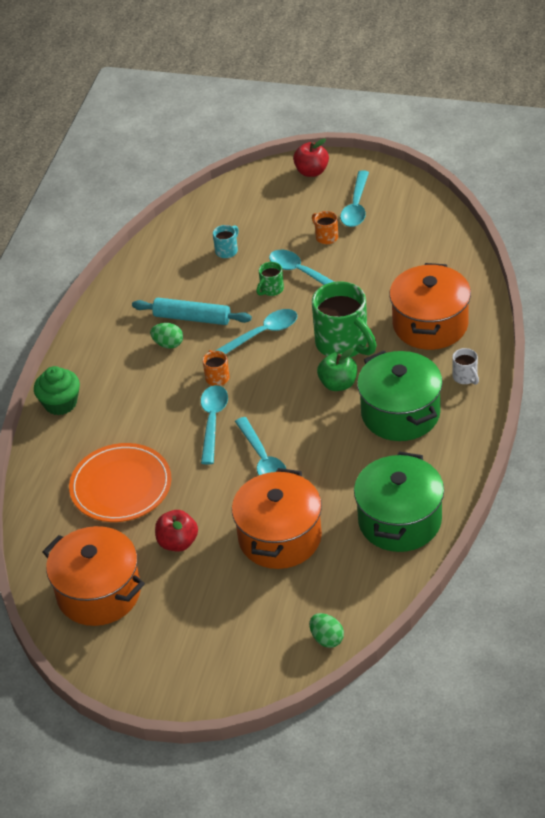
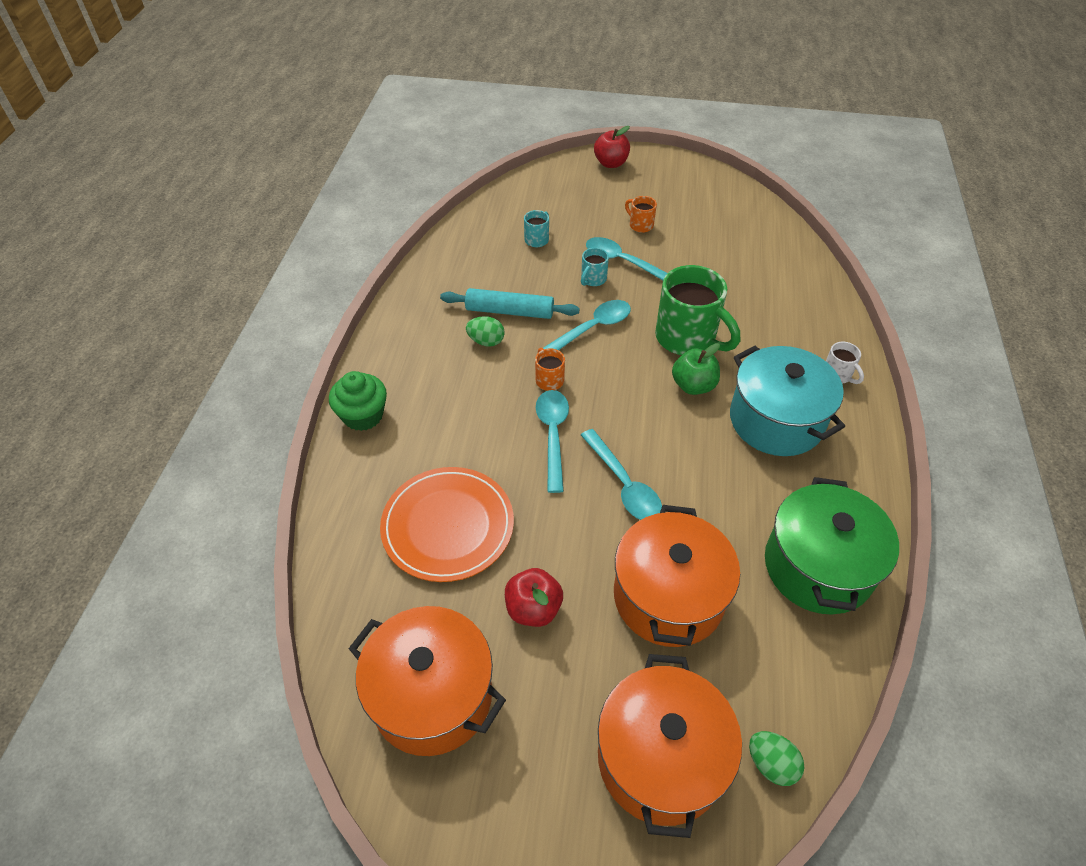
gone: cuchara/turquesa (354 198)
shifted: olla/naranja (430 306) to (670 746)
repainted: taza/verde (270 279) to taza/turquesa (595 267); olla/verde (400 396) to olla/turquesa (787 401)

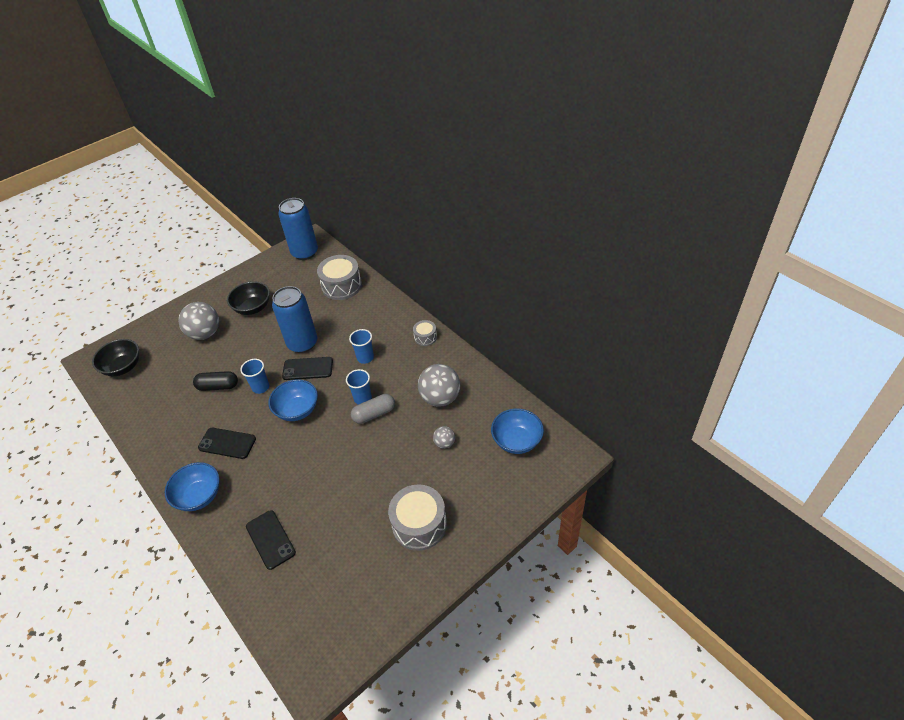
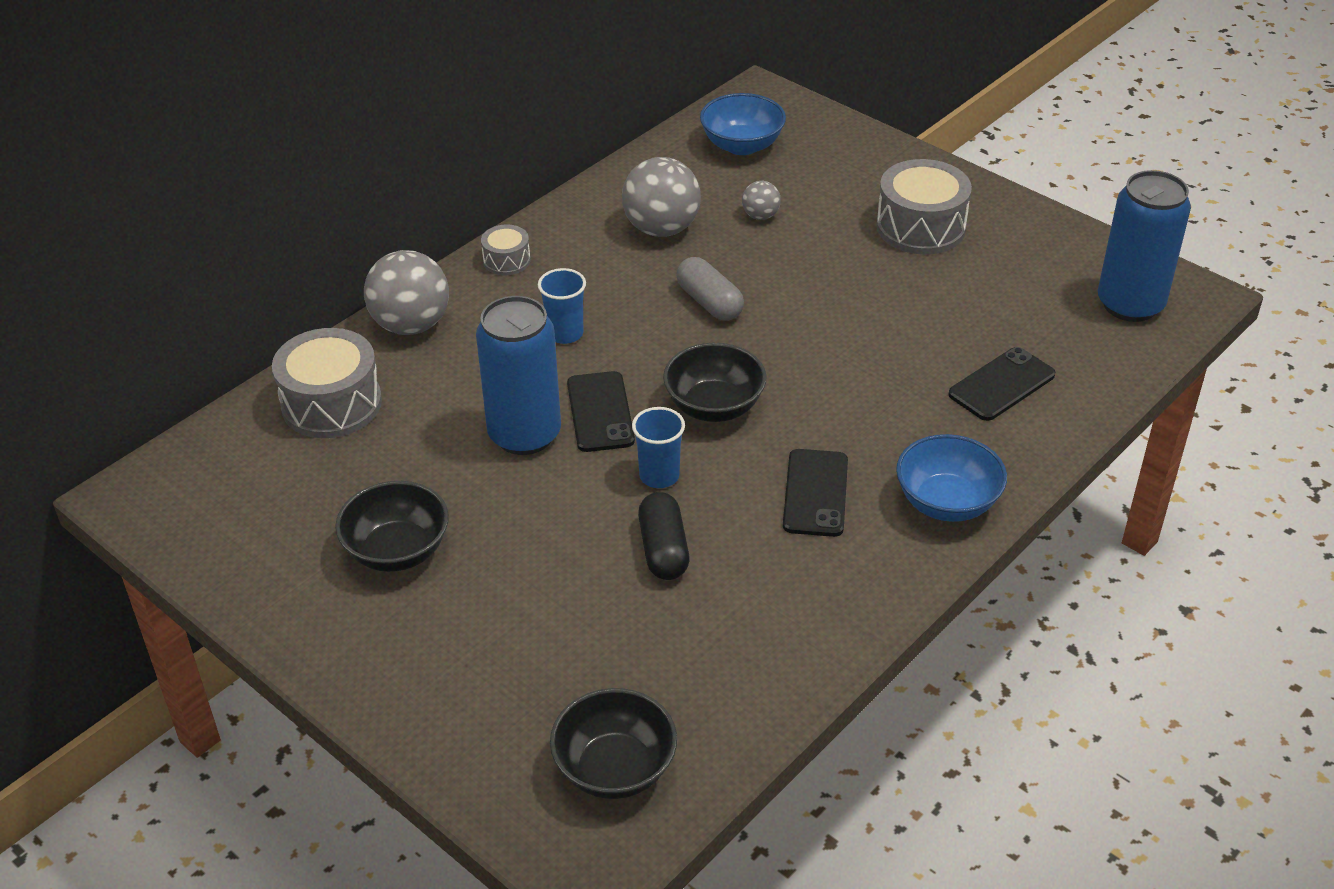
gone: vaso/azul (359 387)
shifted: pelota/gris (198 321) to (406 292); lata/azul (298 229) to (1144 246)
repainted: cuenco/azul (293 400) to cuenco/negro (715 382)

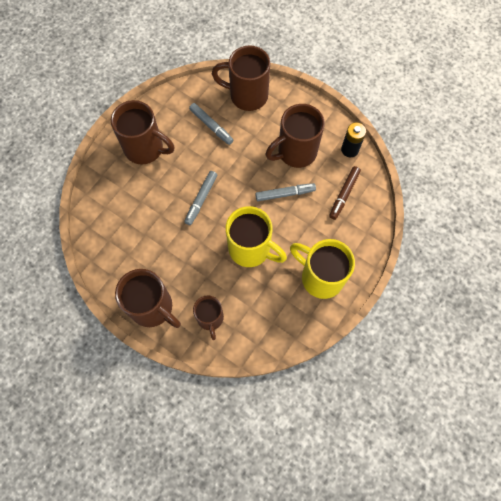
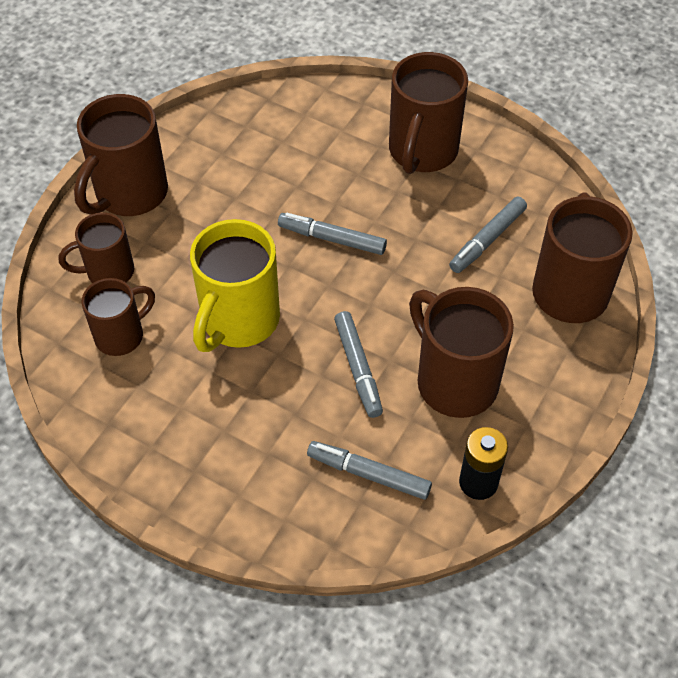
gone: taza/amarillo (322 269)
new: taza/marrón (118 317)
repainted: rotulador/marrón (345 193) to rotulador/gris (369 470)

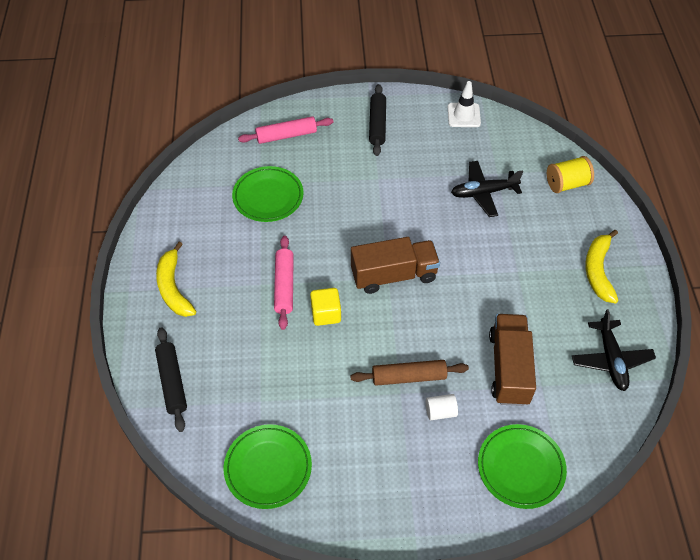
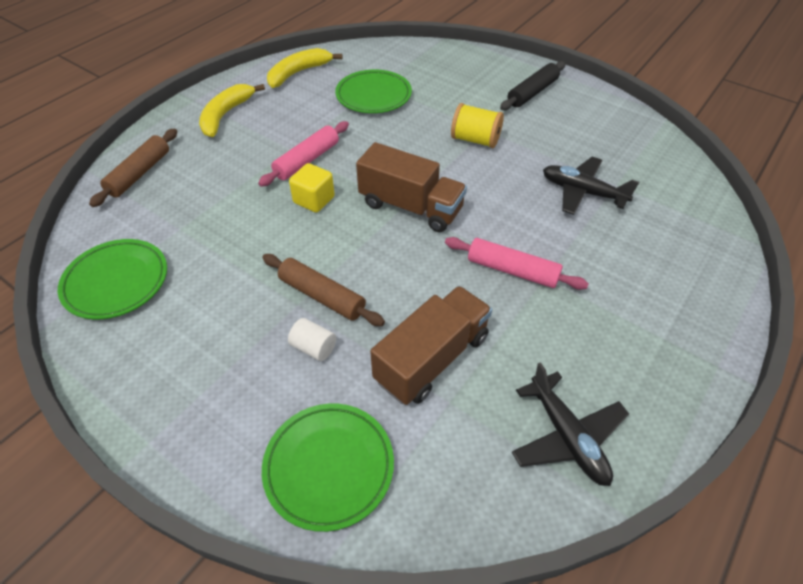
gone: cono de tráfico/blanco (464 104)
shifted: plátano/amarillo (602 266) to (304 68); rodillo/rosa (285 130) to (517 263); carrete/amarillo (570 174) to (477 125)
repainted: rodillo/negro (171 379) to rodillo/marrón (133 168)
rotated: avión/negro (614 350) = (570 424) 60 degrees counterclockwise

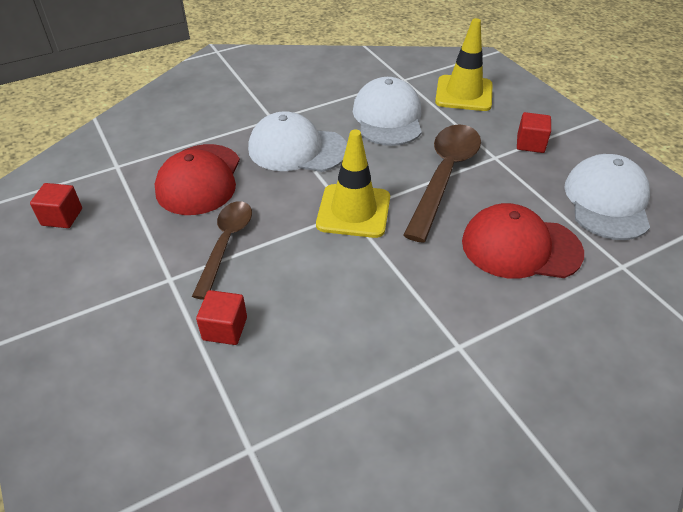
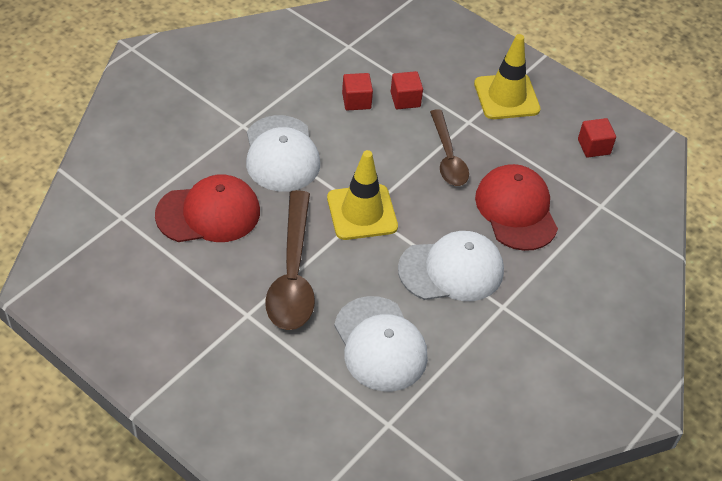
shifted: gorra/blanco (607 197) to (283 153); cubo/rojo (534 132) to (357 91); cono de tráfico/amarillo (463 64) to (507 76)

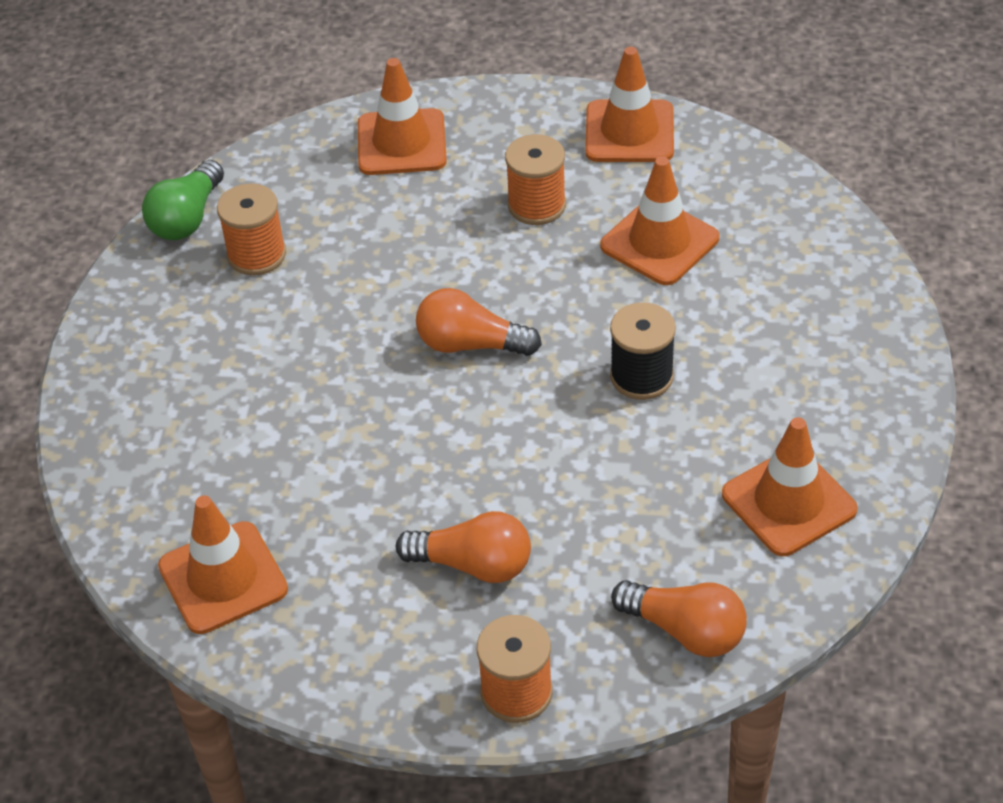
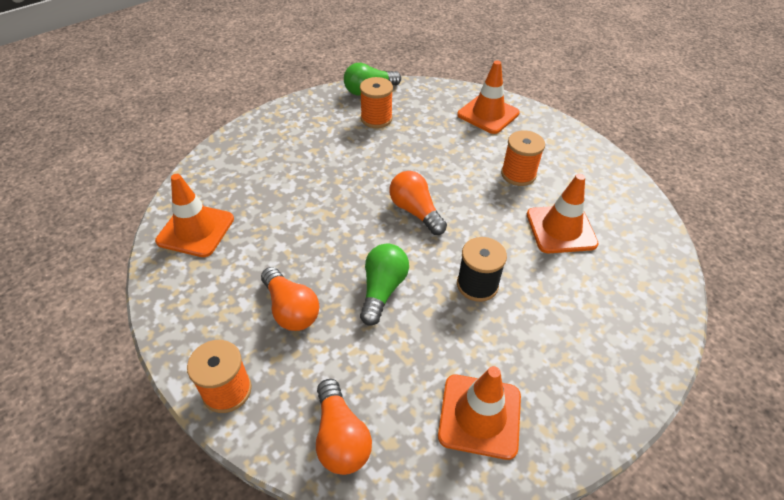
gone: cono de tráfico/naranja (629 104)
new: bombilla/verde (384 284)

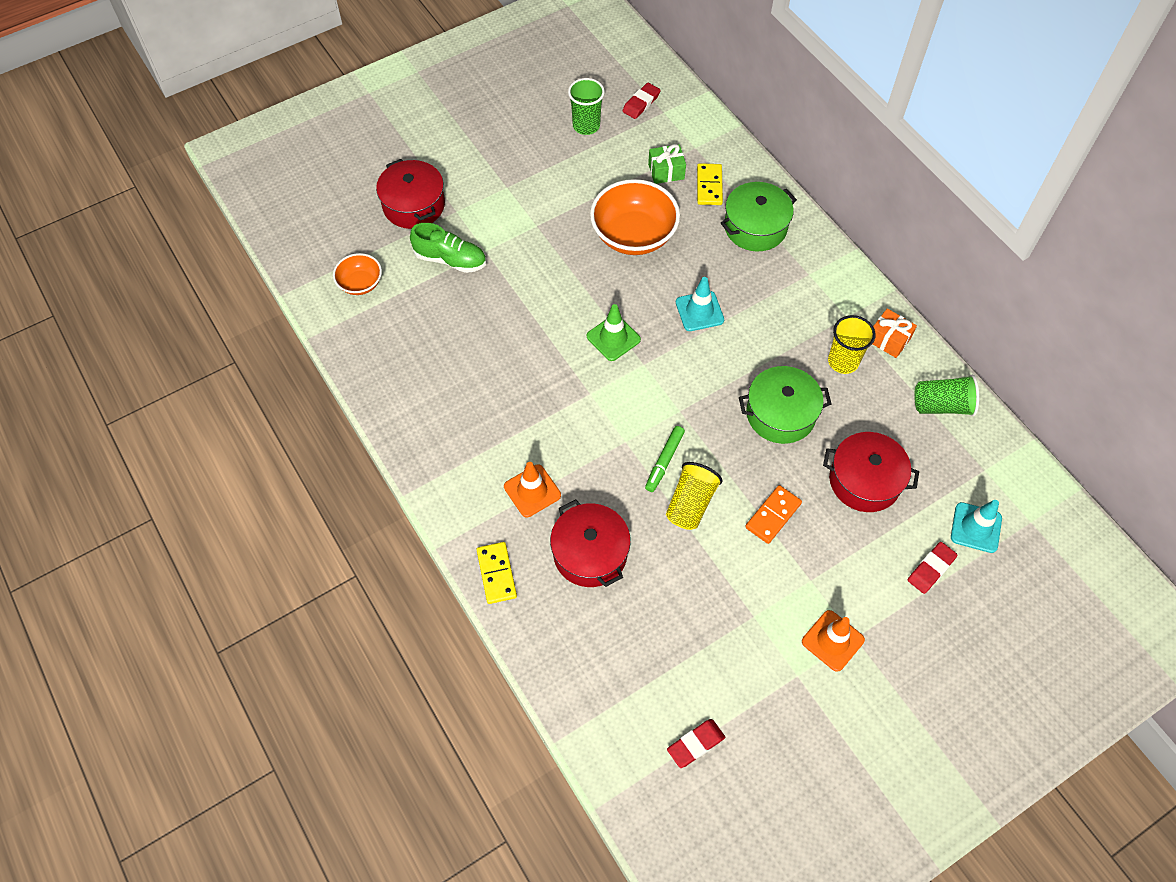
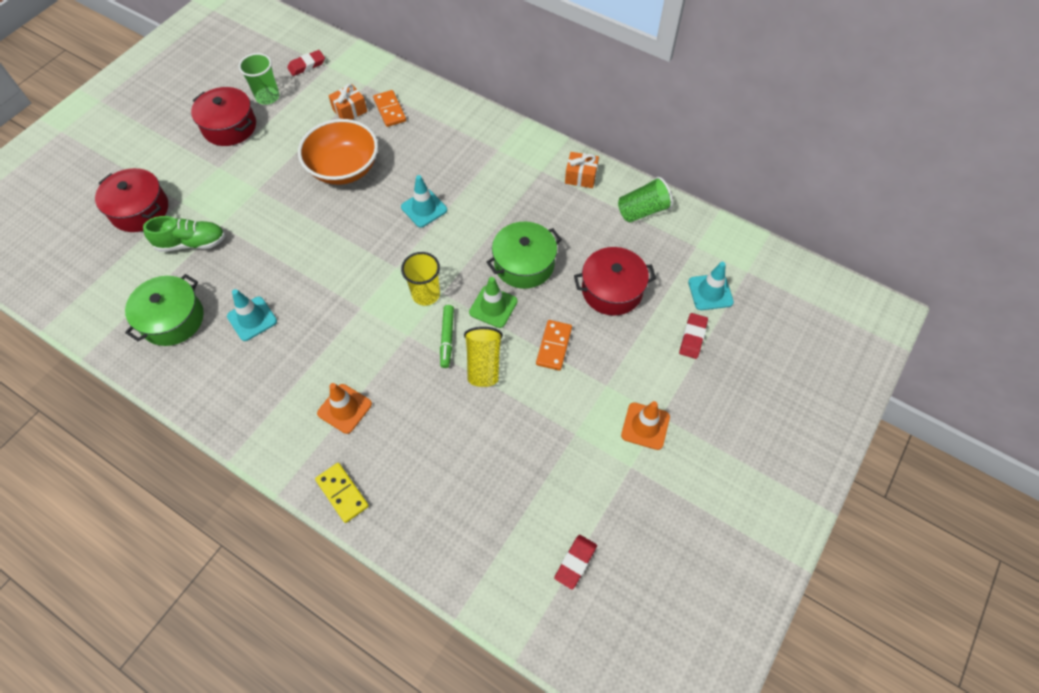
gone: cuenco/naranja (357 274)
new: cono de tráfico/turquesa (252 315)
shifted: olla/verde (759 216) to (164 310); olla/rojo (590 543) to (223 116); vaso/amarillo (852 344) to (420 279); cono de tráfico/verde (614 332) to (493 302)
repainted: regalo/verde (667 164) to regalo/naranja (347 102); ficha de dominó/amarillo (710 184) to ficha de dominó/naranja (389 108)
rotated: goma de borrar/rojo (641 101) = (306 63) 45 degrees clockwise

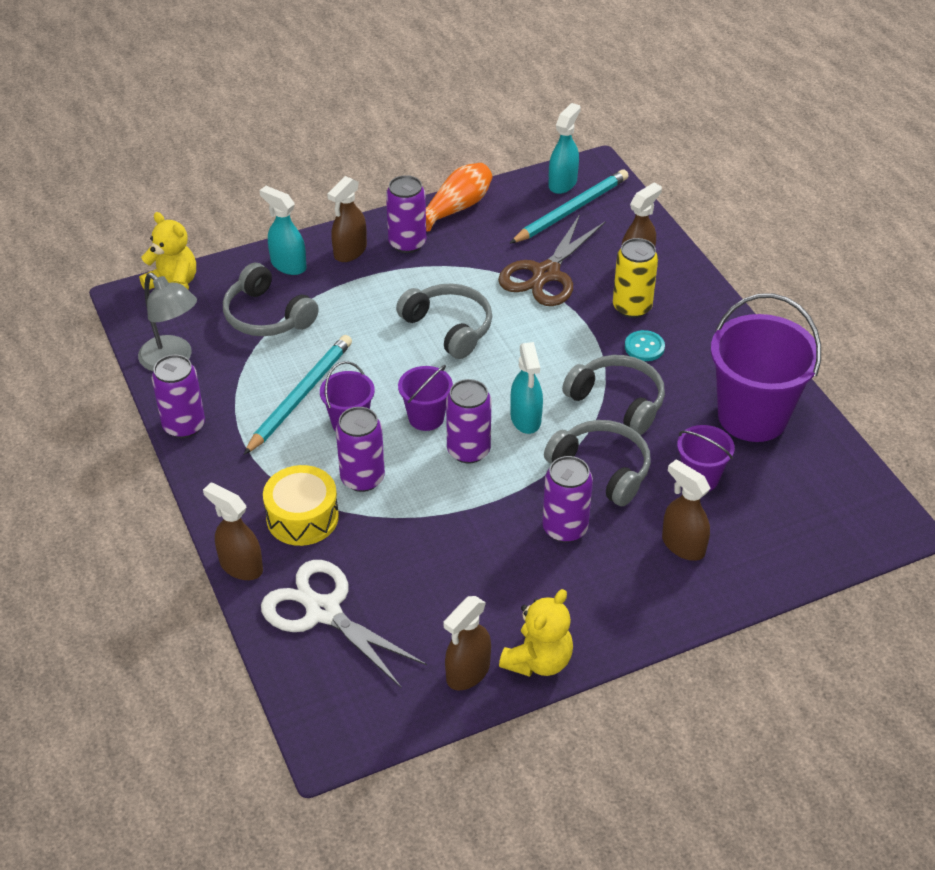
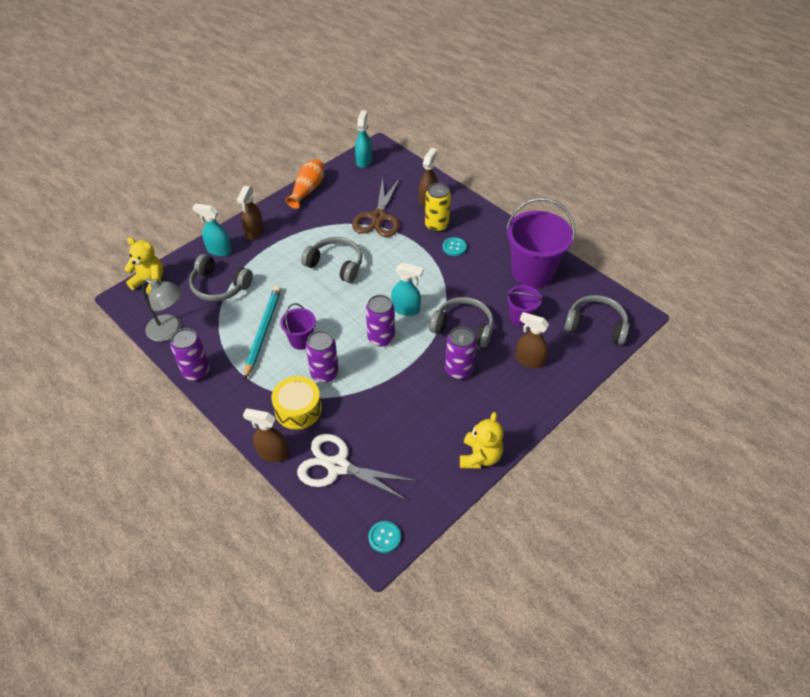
gone: lata/morado (406 214); balde/morado (425 398); pulverizador/marrón (467 643); lápiz/turquesa (568 206)
new: botón/turquesa (384 537)
shifted: auriculares/gris (613 395) to (596 320)
rotated: pulverizador/turquesa (526 388) = (407 289) 45 degrees counterclockwise

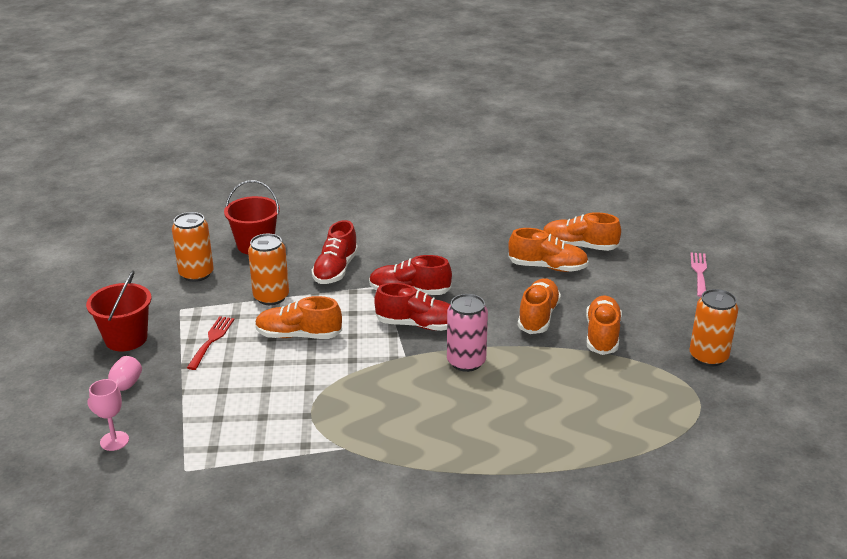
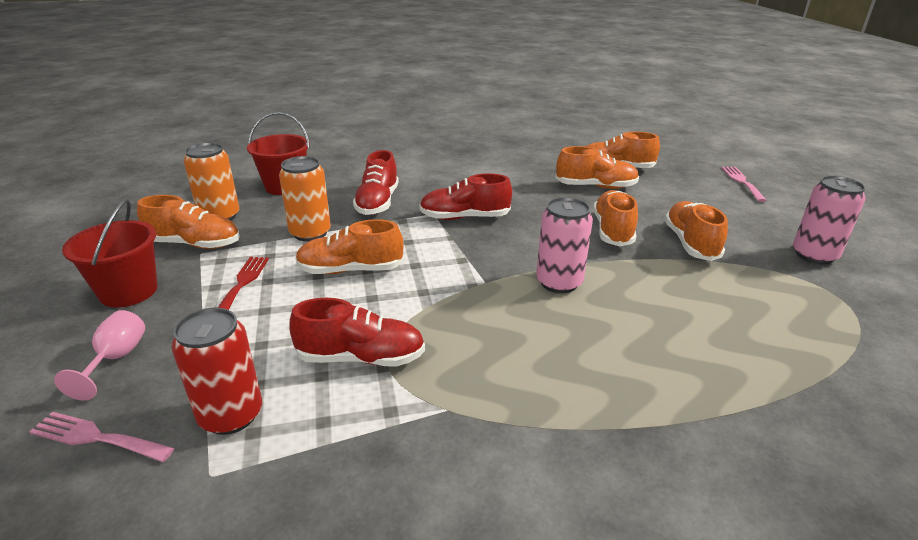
new: zapato/naranja (188 222); lata/rojo (217 371)
shifted: zapato/rojo (412 307) to (357 332)
swapped: copa/rosa (109 415) to tenedor/rosa (101 437)
repainted: lata/naranja (713 327) to lata/rosa (829 220)

